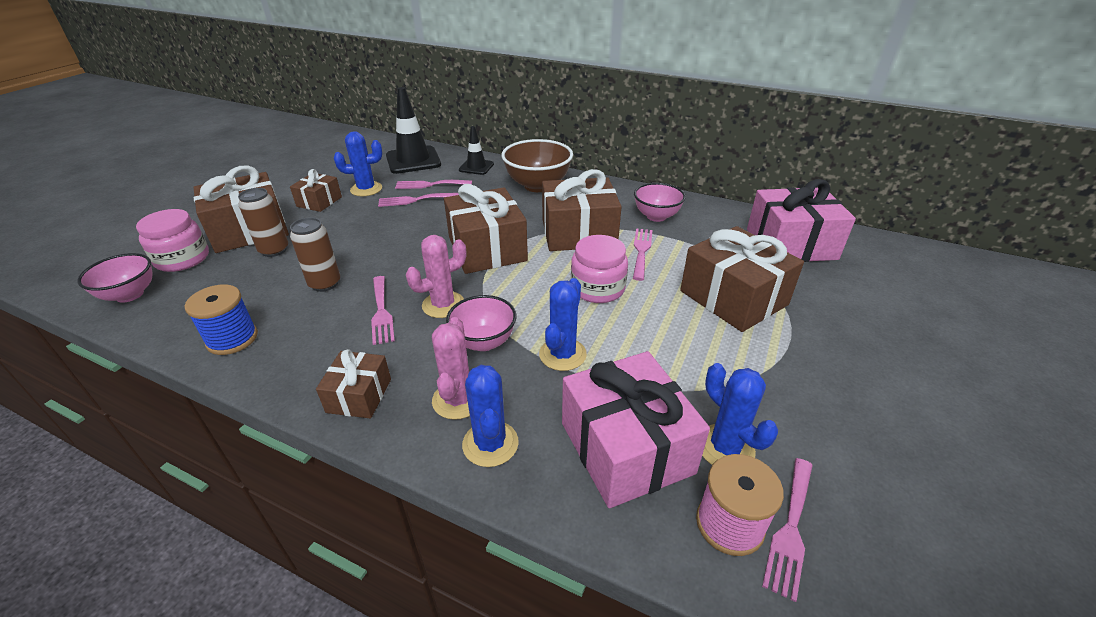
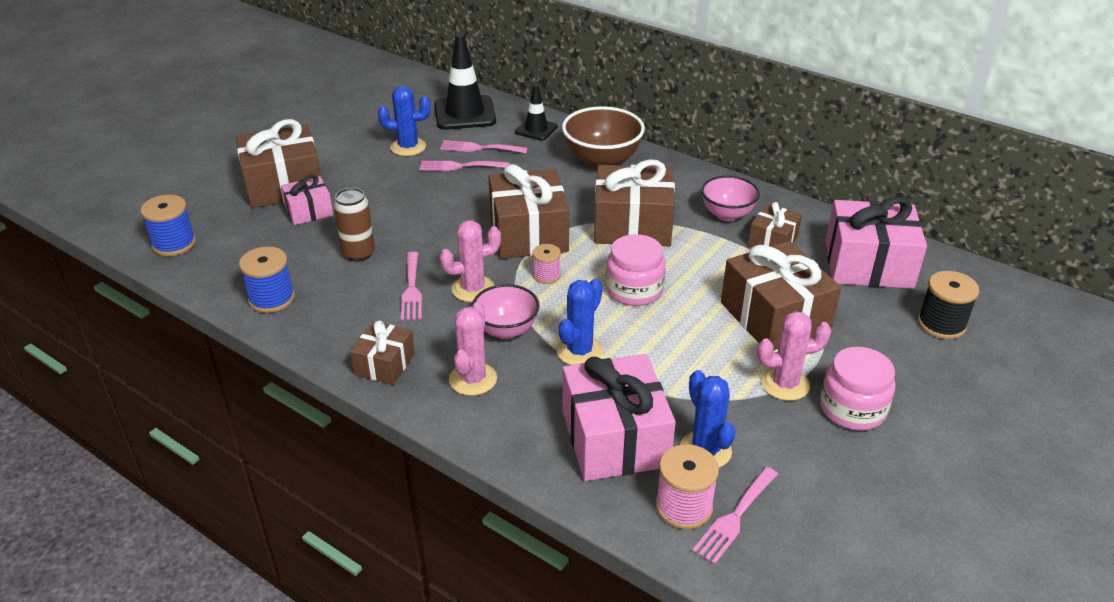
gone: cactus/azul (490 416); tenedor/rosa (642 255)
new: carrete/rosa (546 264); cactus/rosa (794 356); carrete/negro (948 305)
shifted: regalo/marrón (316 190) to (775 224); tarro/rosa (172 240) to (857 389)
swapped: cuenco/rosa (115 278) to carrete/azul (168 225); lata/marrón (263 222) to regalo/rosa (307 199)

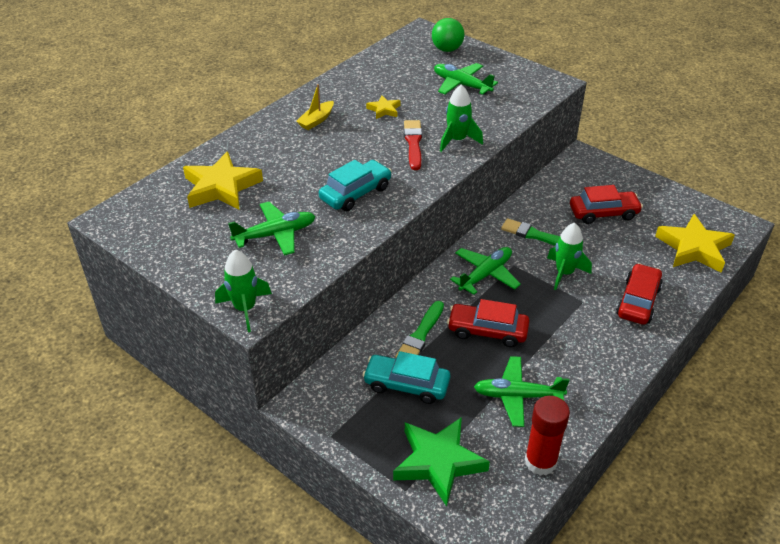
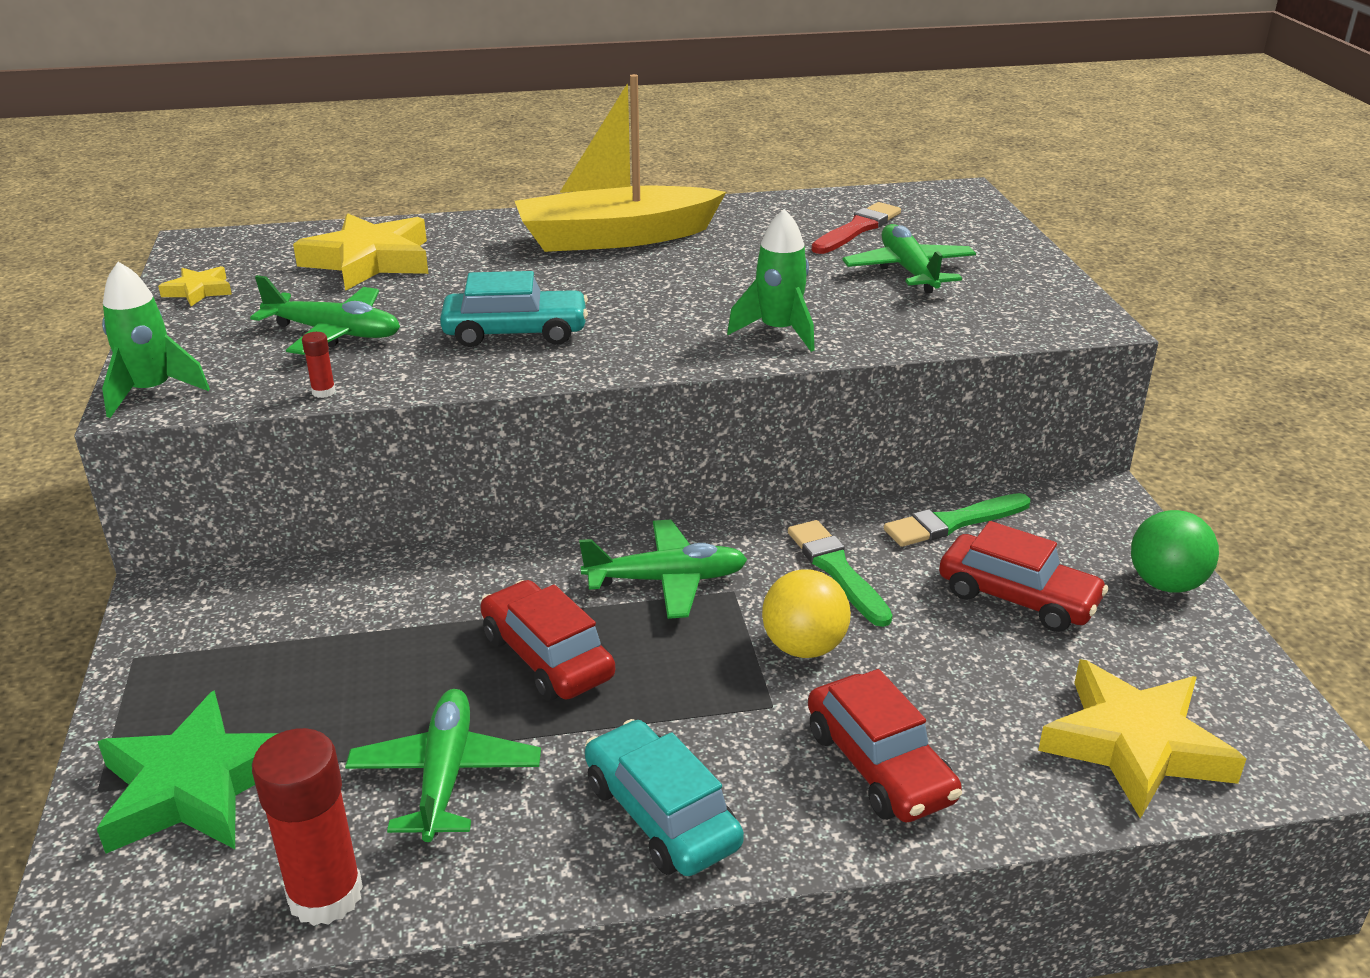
new: barra de pegamento/rojo (319 365)
shifted: estrella/amarillo (383 107) to (195 286); coche/turquesa (406 377) to (664 797); pincel/rojo (413 145) to (856 228); pincel/verde (419 329) to (957 520); pelota/verde (448 35) to (1175 551)
swapped: cohete/verde (569 256) to pelota/amarillo (806 614)
rotated: avión/verde (522 391) = (443 765) 45 degrees clockwise; coche/rojo (639 294) = (885 745) 90 degrees clockwise
scaled: barco/amarillo (315 107) = (620 163) x2.31

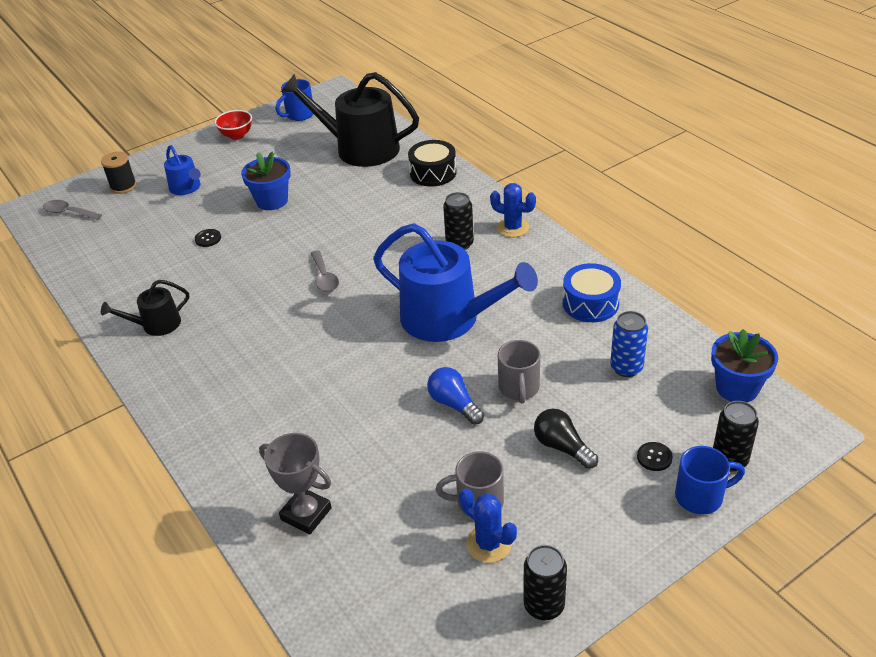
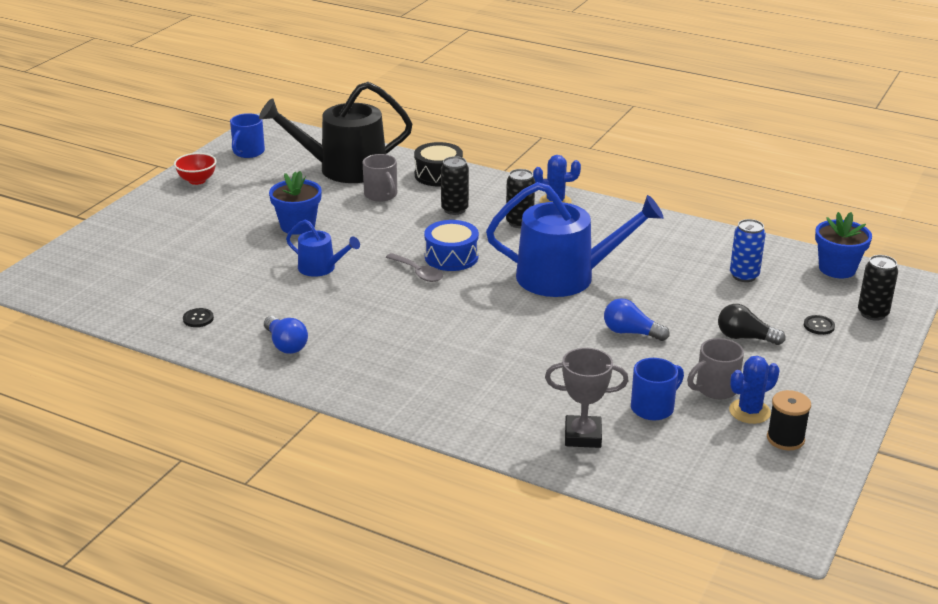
gone: cuchara/gris (72 210)
shifted: botón/negro (208 238) to (198 317); regadera/azul (182 170) to (323 248); taza/gris (519 372) to (380 178); tambor/azul (592 292) to (451 245); lata/negro (545 582) to (455 185); taza/azul (710 480) to (657 389); carrete/negro (119 173) to (789 420)
swapped: regadera/negro (145 308) to bombilla/azul (286 335)
rotated: cactus/azul (488 525) = (754 390) 45 degrees counterclockwise

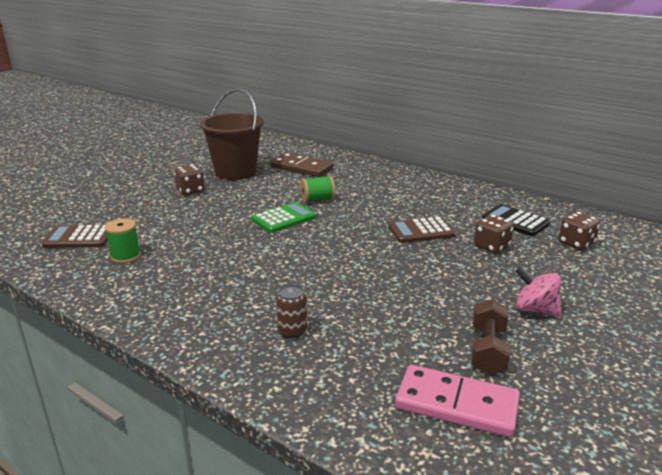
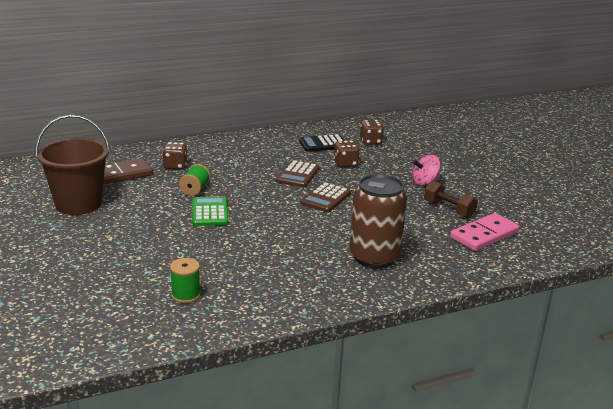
shifted: dado/marrón (189 179) to (175 156); calculadora/marrón (75 236) to (325 197)
scaled: lata/marrón (291 311) = (378 221) x2.33

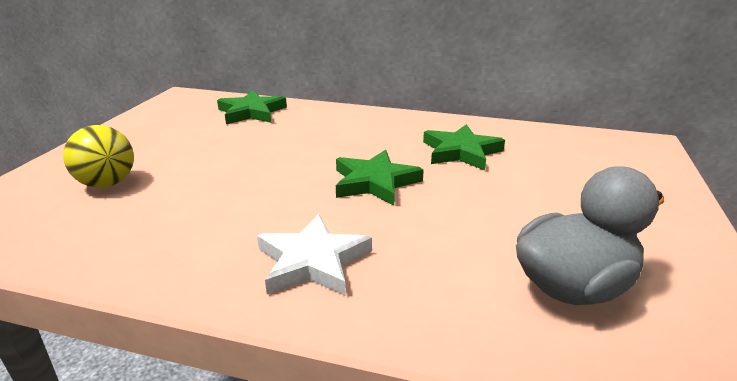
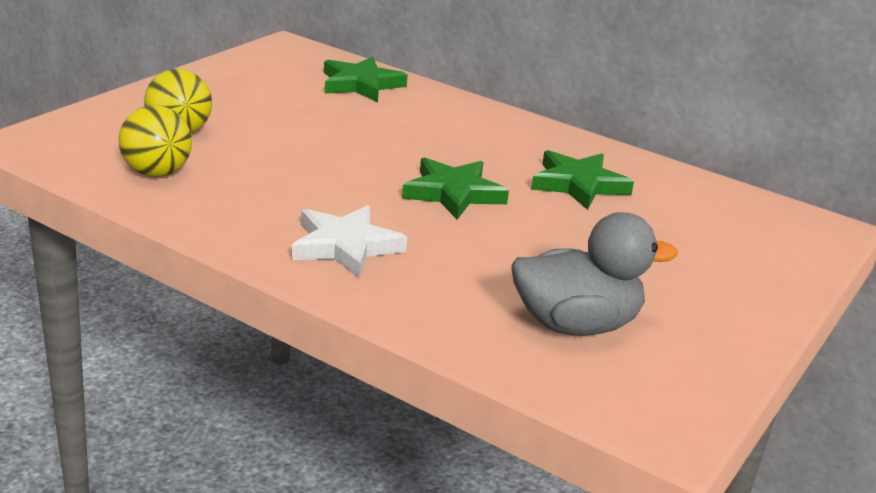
new: pelota/amarillo (155 141)

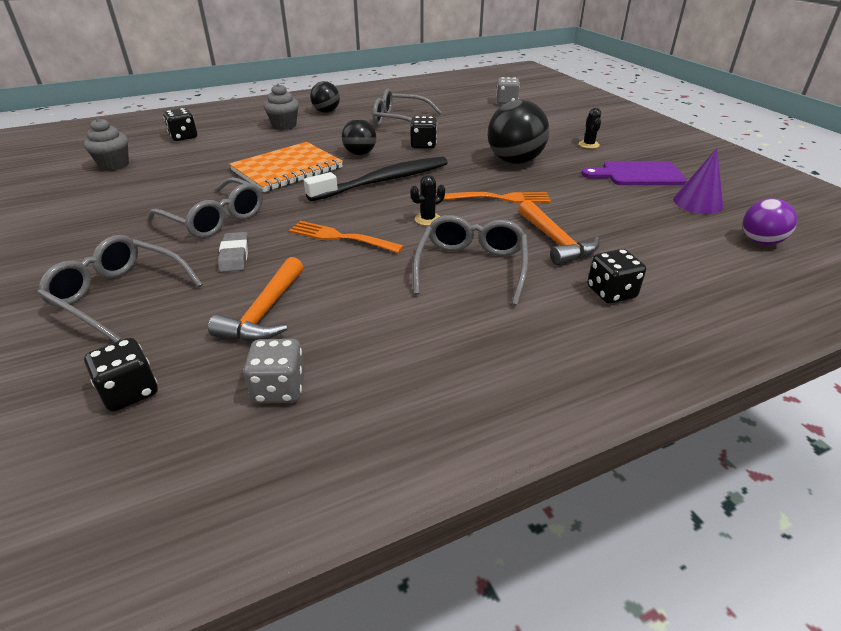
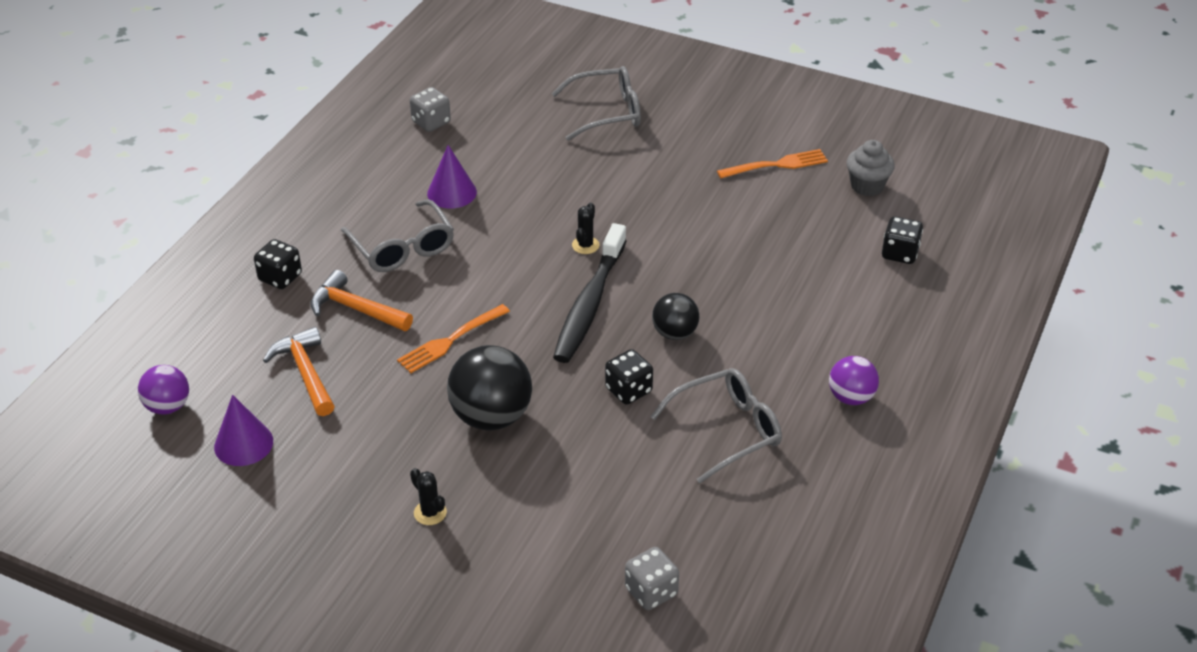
gone: dado/negro (121 375); gafas/gris (205 207); goma de borrar/gris (233 252); cuaderno/naranja (286 167); magdalena/gris (281 106); tabla de cortar/morado (634 173)
new: cono/morado (452 177)
shifted: martillo/naranja (255 299) to (299 371); cactus/negro (427 200) to (586 228); tenedor/naranja (346 237) to (772 163)
repainted: pelota/negro (325 97) to pelota/morado (854 380)

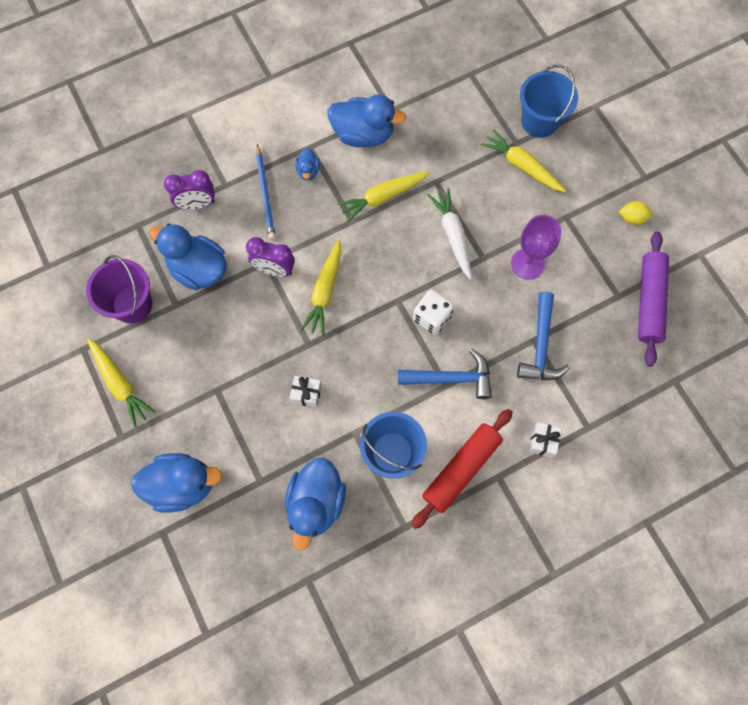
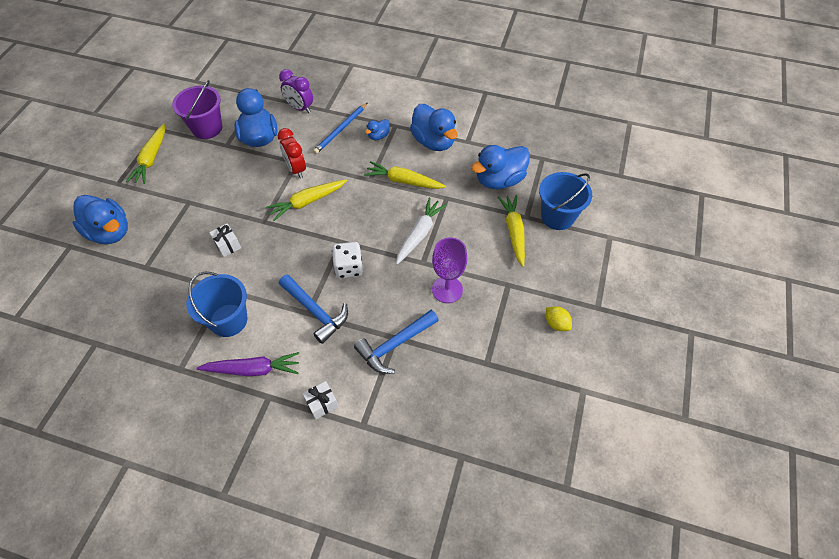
gone: rodillo/morado (653 299)
shifted: pato/azul (315 504) to (500 167)
swapped: rodillo/rojo (462 469) to zanahoria/morado (247 364)
repainted: despertador/morado (270 257) to despertador/rojo (292 153)

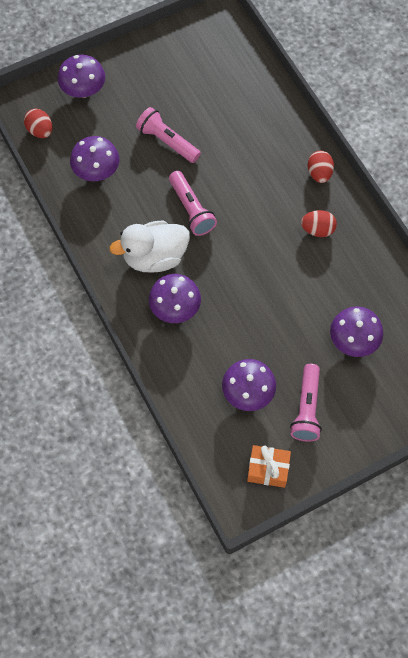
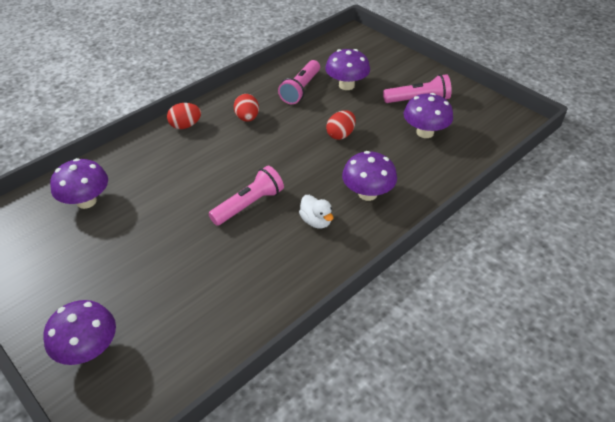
gone: regalo/naranja (269 466)
shifted: seta/morado (95 158) to (79 183); lámpara de mano/rosa (168 135) to (299 82); huevo/rojo (38 123) to (341 125)
scaled: pato/blanco (149 246) = (316 211) x0.52

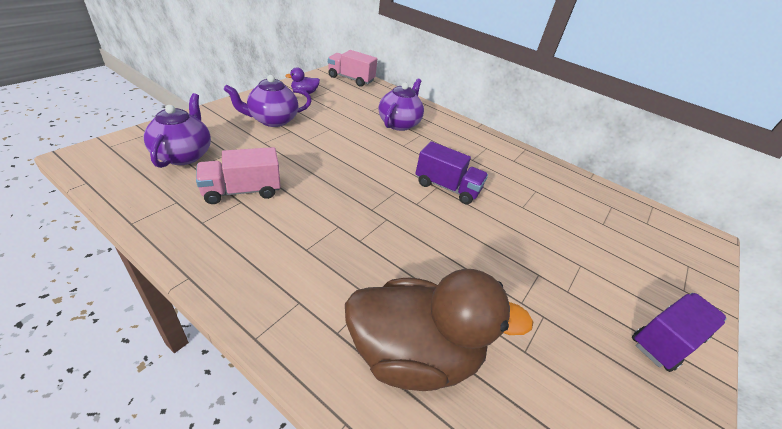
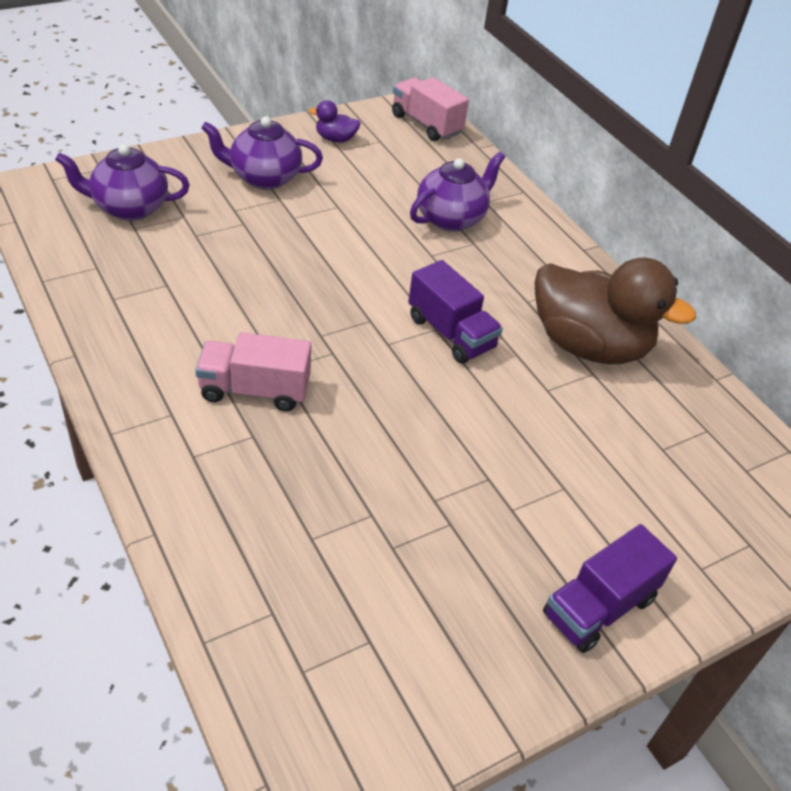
shifted: camión/rosa (238 175) to (253 371); pato/marrón (439 330) to (615 310)
rotated: tetera/morado (177 130) = (122 182) 120 degrees counterclockwise; camión/morado (679 332) = (610 588) 150 degrees clockwise

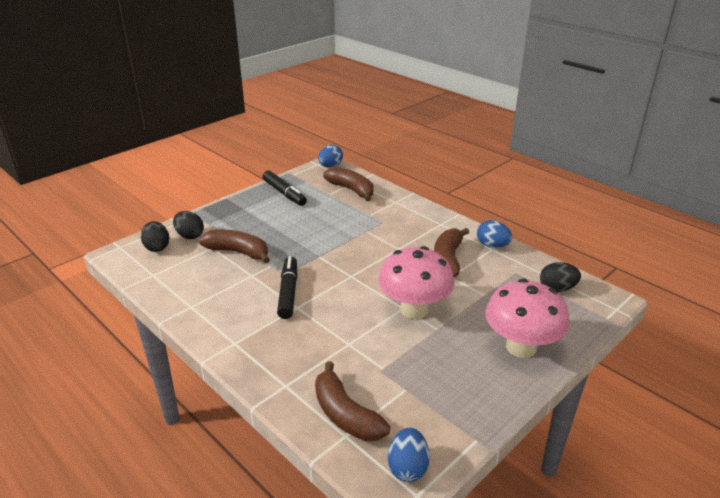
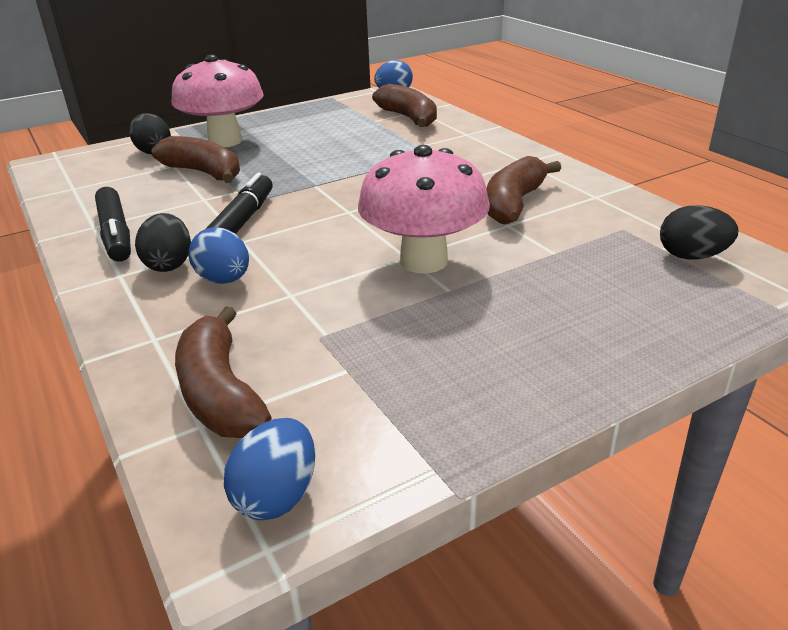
shifted: rotulador/negro (285 188) to (113 224); huevo/negro (155 236) to (163 242); seta/rosa (527 318) to (217 101); huevo/azul (494 234) to (218 255)

